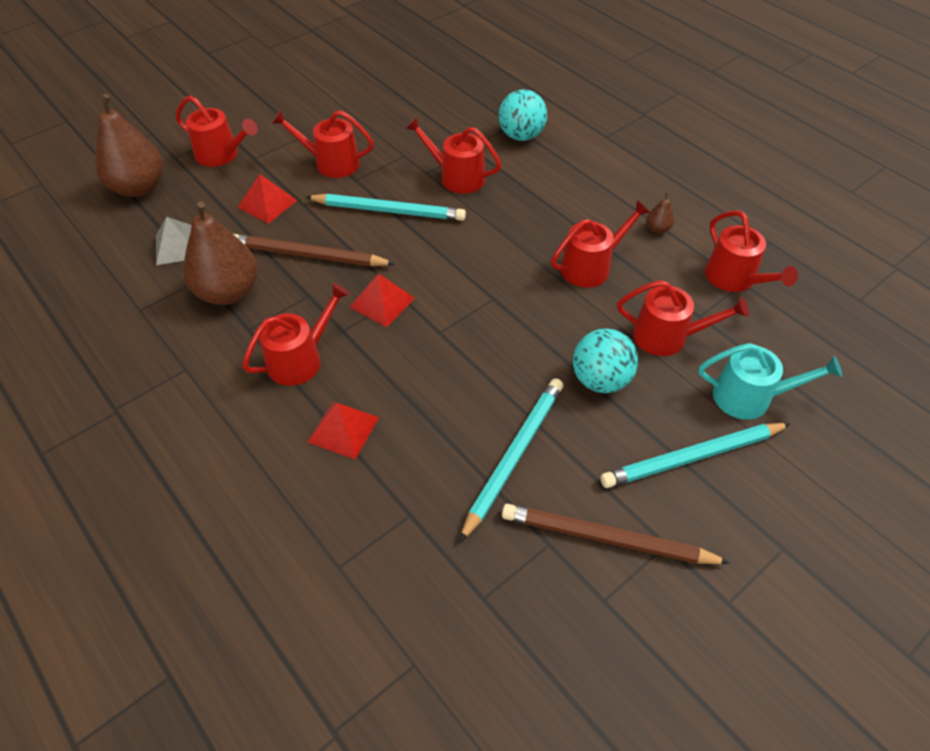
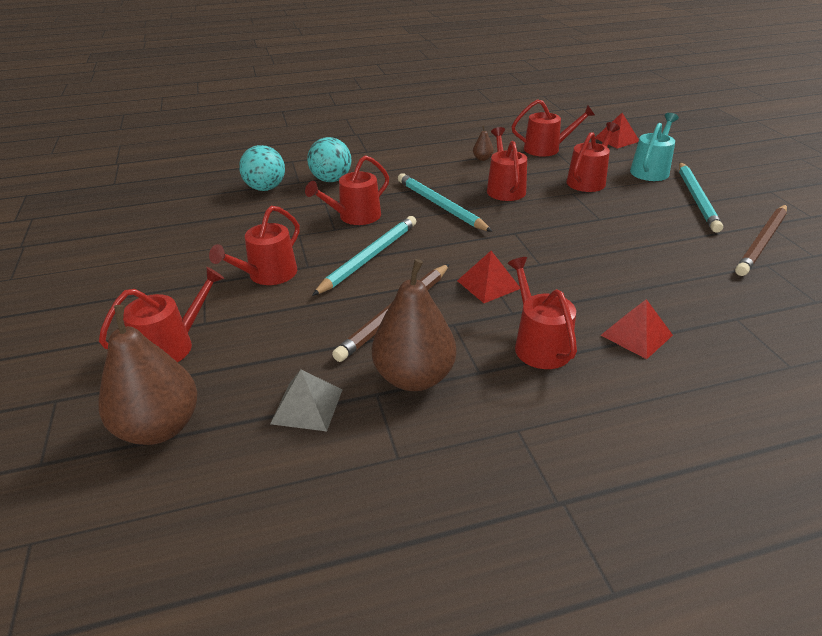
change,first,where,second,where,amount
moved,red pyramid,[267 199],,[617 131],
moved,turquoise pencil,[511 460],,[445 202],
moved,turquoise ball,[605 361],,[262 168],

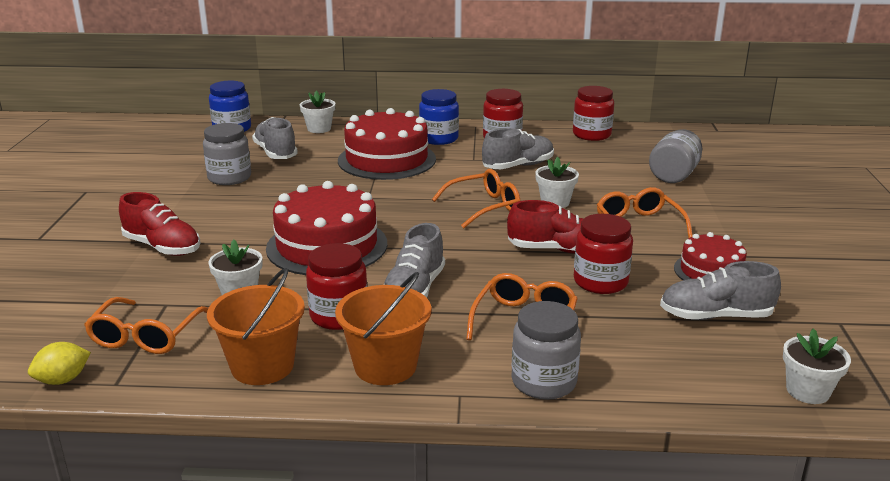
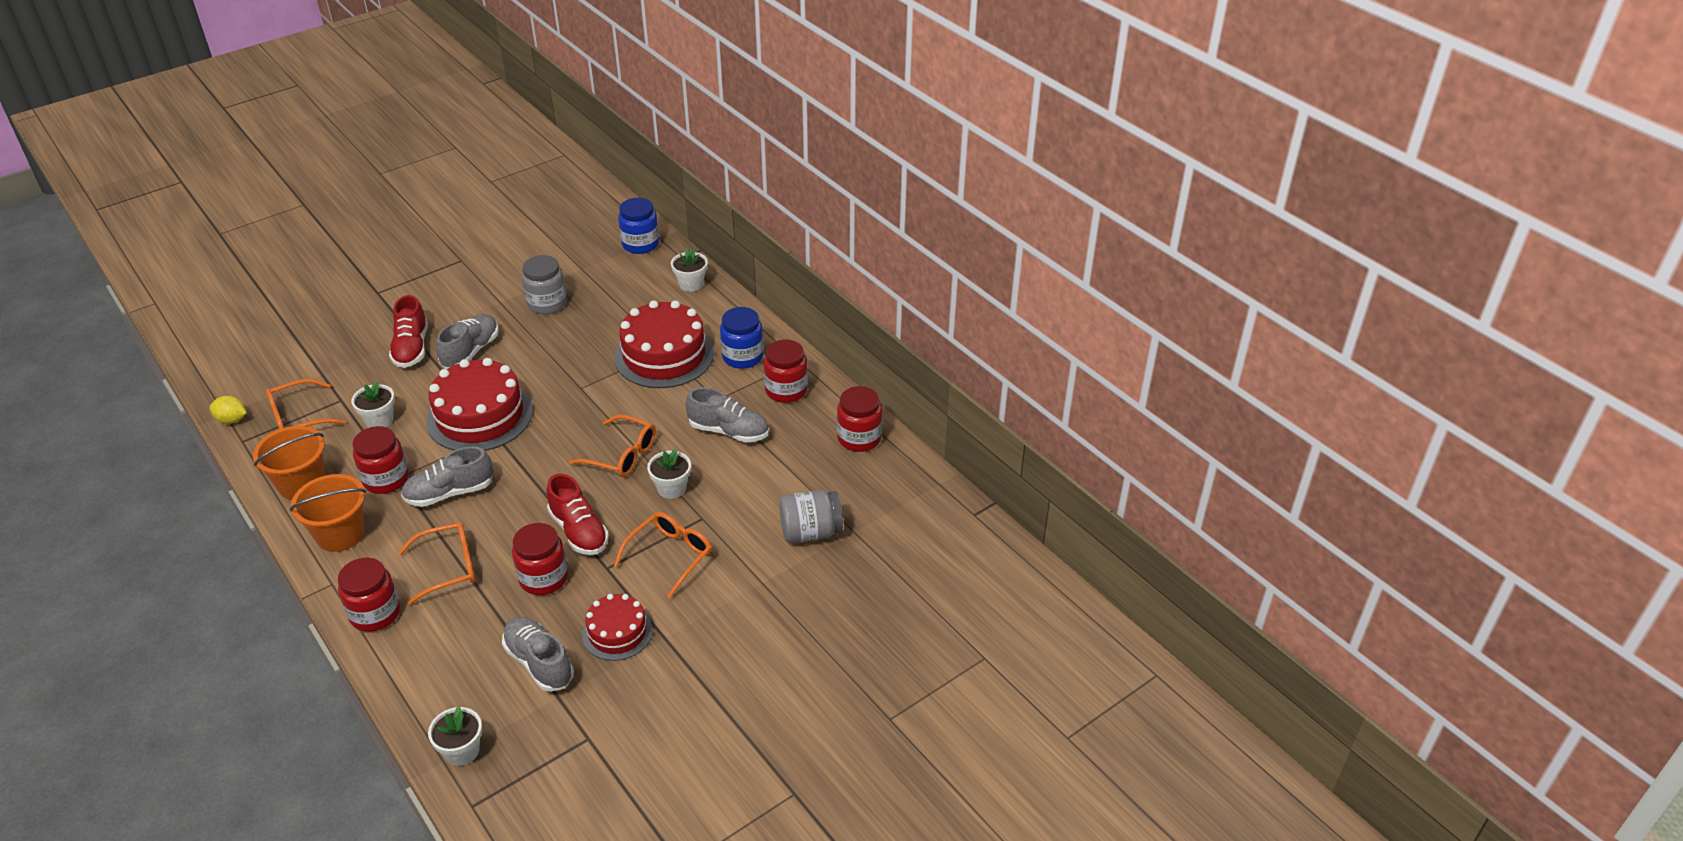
change,first,where,second,where,amount
moved,grey shoe,[275 138],,[467 341],
recoloured,grey jar,[546 350],red jar,[369 594],

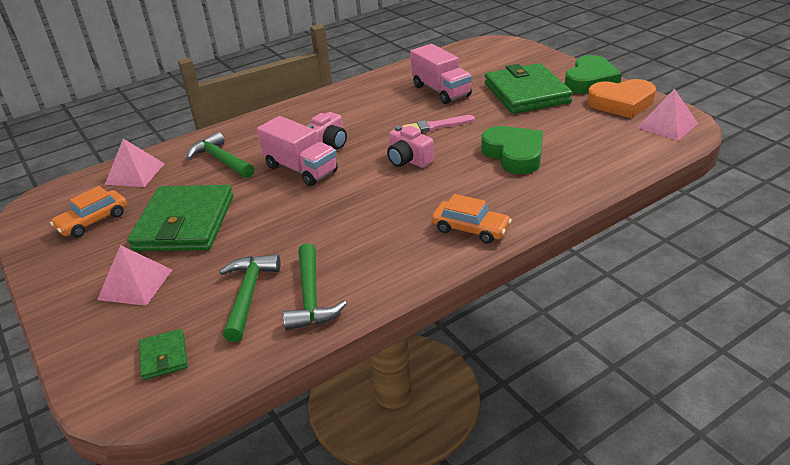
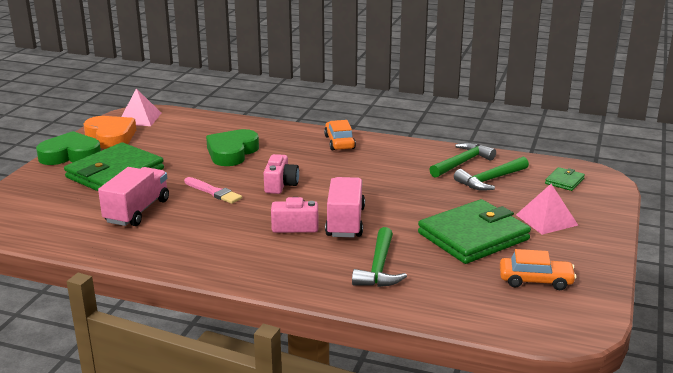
change,first,where,second,where,amount
removed,pink pyramid,[135 163],,,

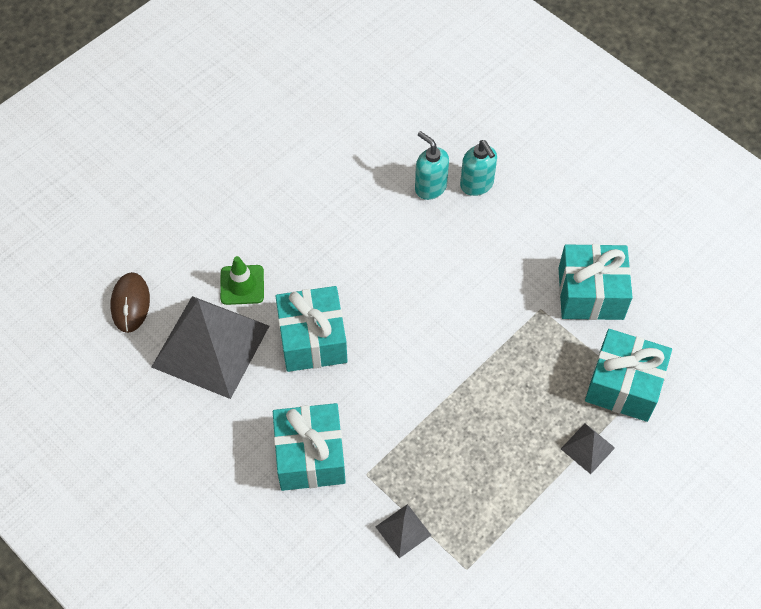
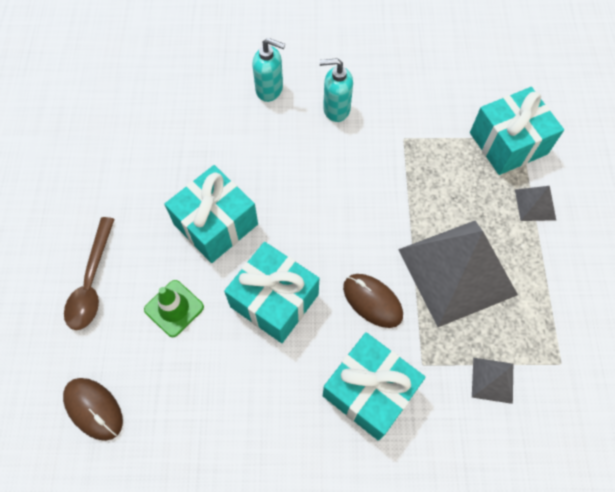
change,first,where,second,where,amount
added,,,brown spoon,[89 273],
added,,,brown mouse,[373 301],
moved,grey pyramid,[210 347],,[458 274],
moved,turquoise soap dispenser,[432 165],,[336 90],
moved,turquoise gift,[595 282],,[211 214],

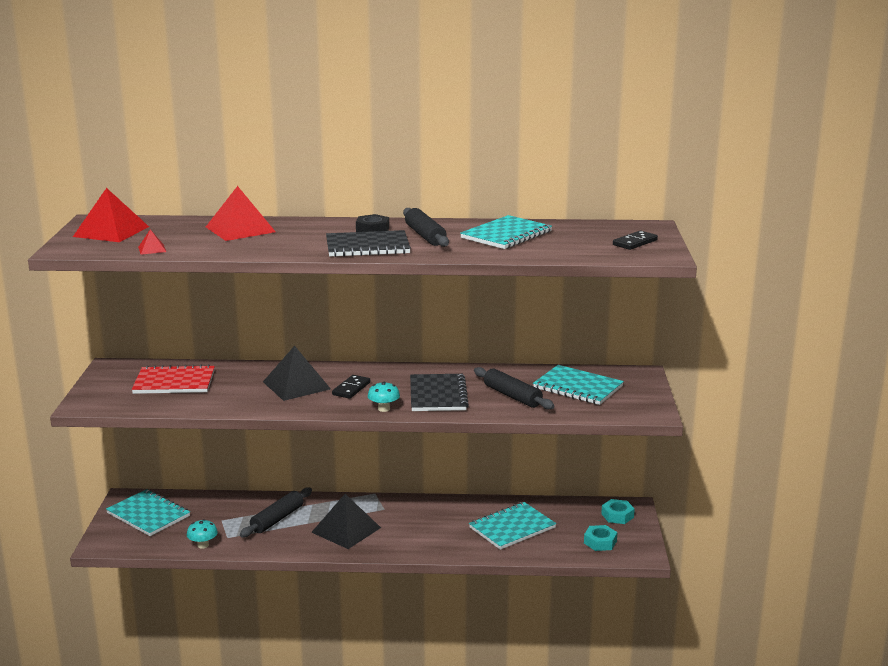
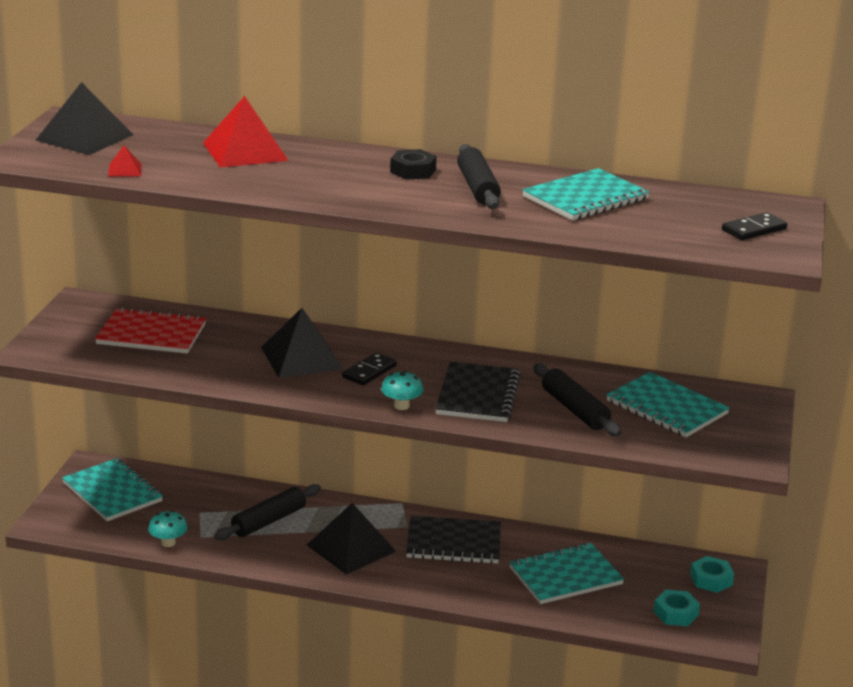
change,first,where,second,where,amount
moved,black notebook,[368 243],,[453 540],
recoloured,red pyramid,[111 215],black pyramid,[84 118],

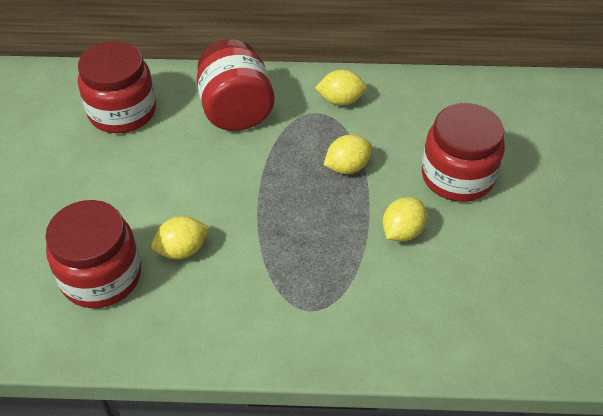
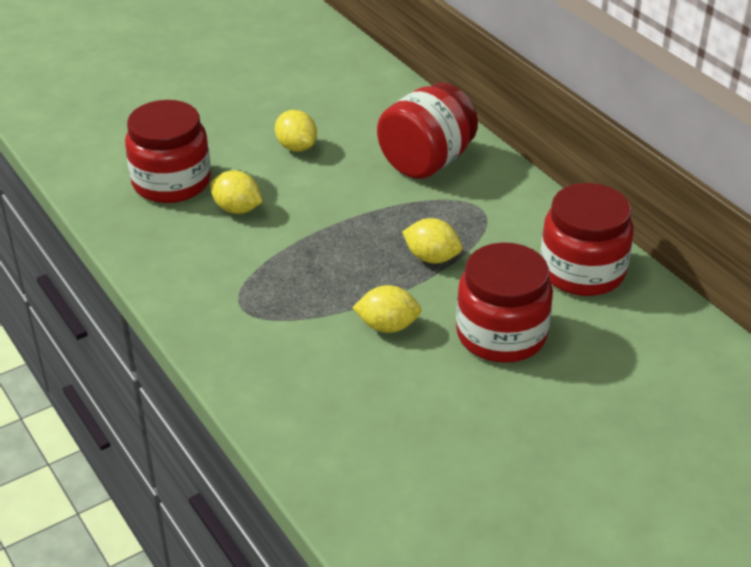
change,first,where,second,where,amount
moved,red jar,[117 87],,[587 239],
moved,yellow lemon,[341 88],,[296 131],

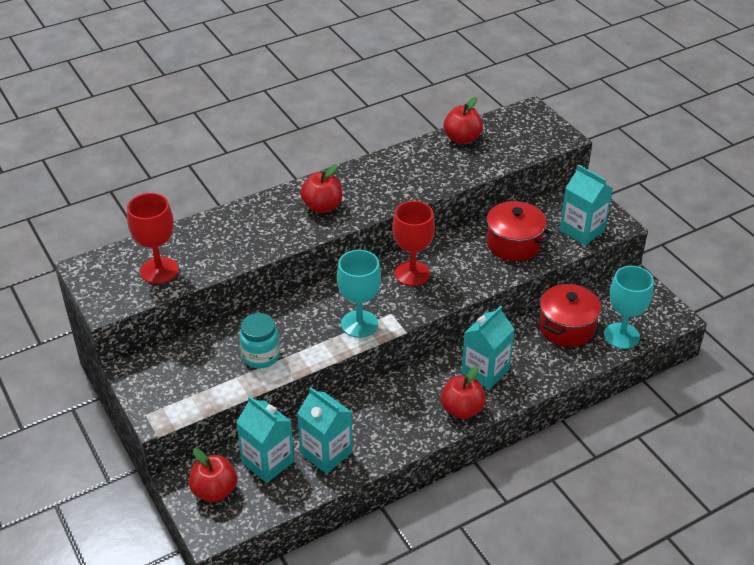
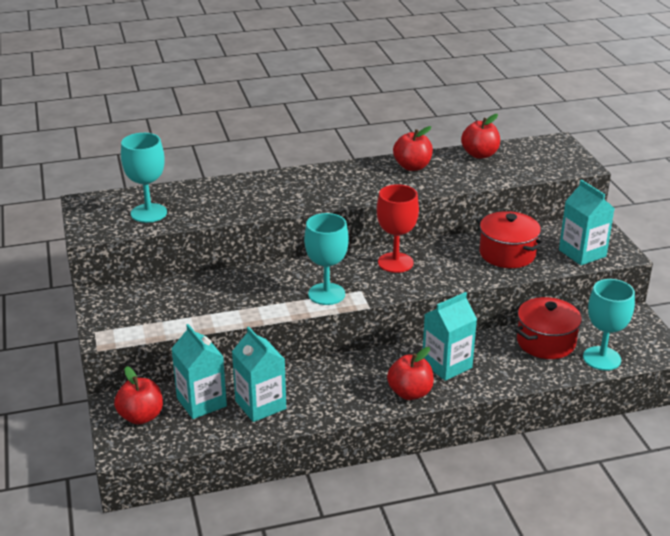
change,first,where,second,where,amount
removed,turquoise jar,[259 340],,,
moved,red apple,[321 188],,[413 148],
recoloured,red goblet,[152 238],turquoise goblet,[144 178],

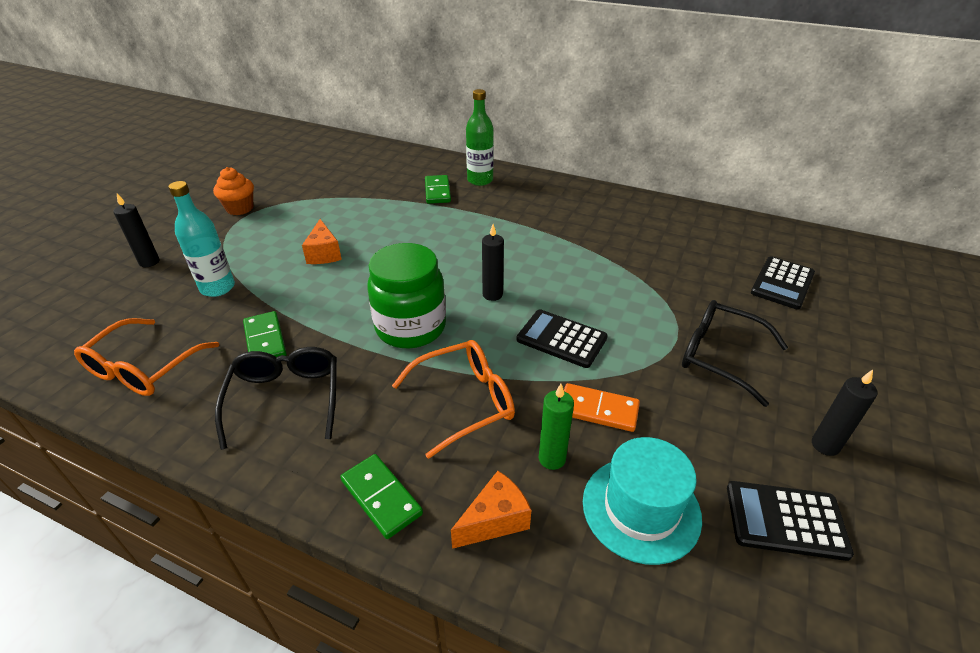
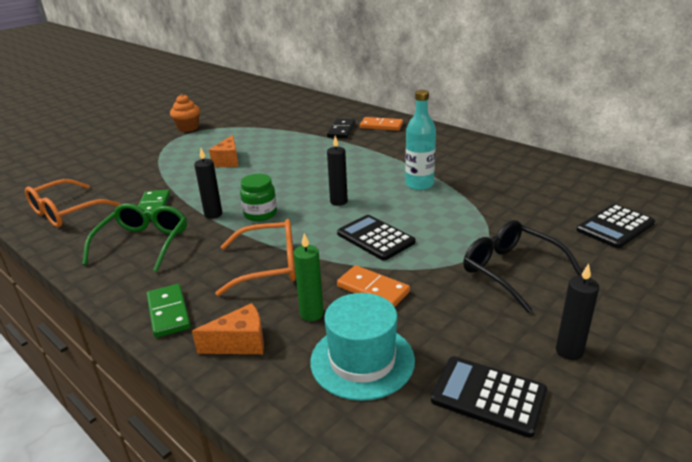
change,first,where,second,where,amount
moved,black candle,[136 230],,[208 183],
moved,turquoise bottle,[201 239],,[420 140],
replaced,green bottle,[480 137],orange domino,[381 124],
recoloured,black glasses,[276 398],green glasses,[134 237],
recoloured,green domino,[438 189],black domino,[341 128],
resized,green jar,[406 295],,[258 197],x0.57

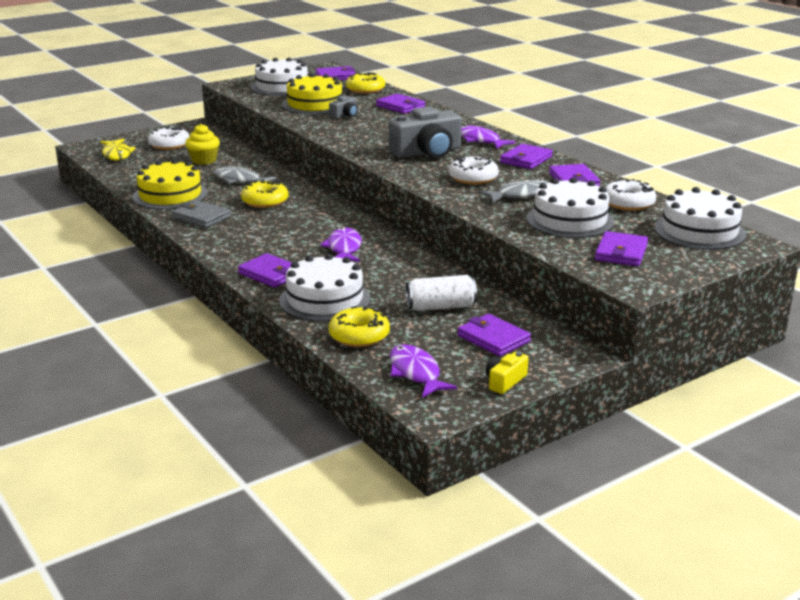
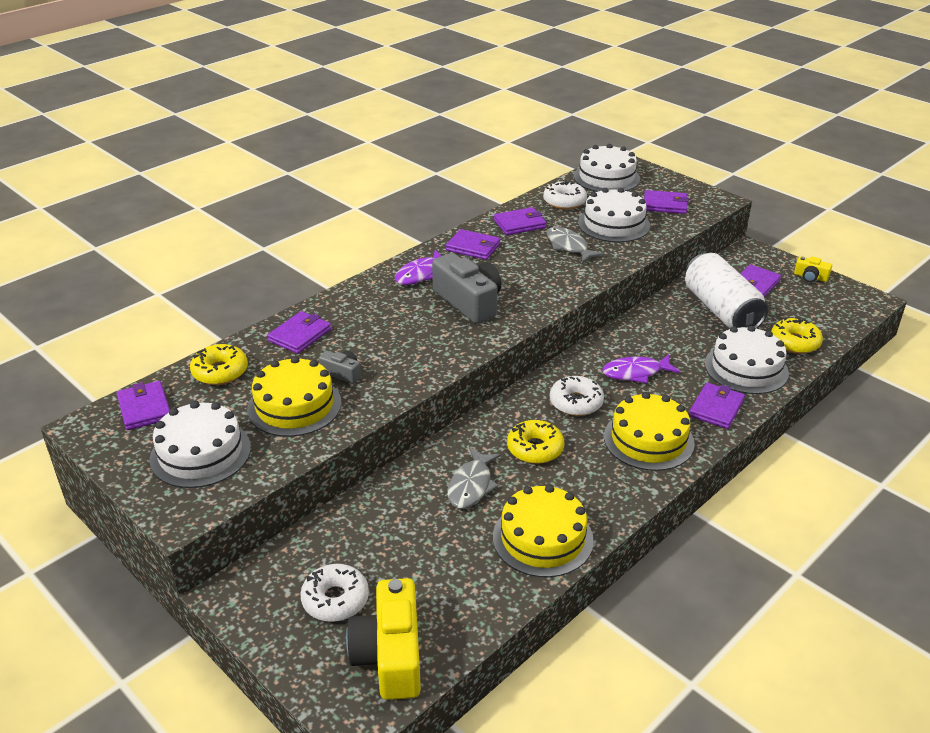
change,first,where,second,where,amount
removed,grey wallet,[201 214],,,
removed,yellow cupcake,[202 144],,,
removed,purple fish,[423 371],,,
added,,,yellow cake,[649 431],
moved,white donut,[474 170],,[577 396],
replaced,yellow fish,[118 149],yellow camera,[383 639],
resized,white can,[441 293],,[726 291],x1.70

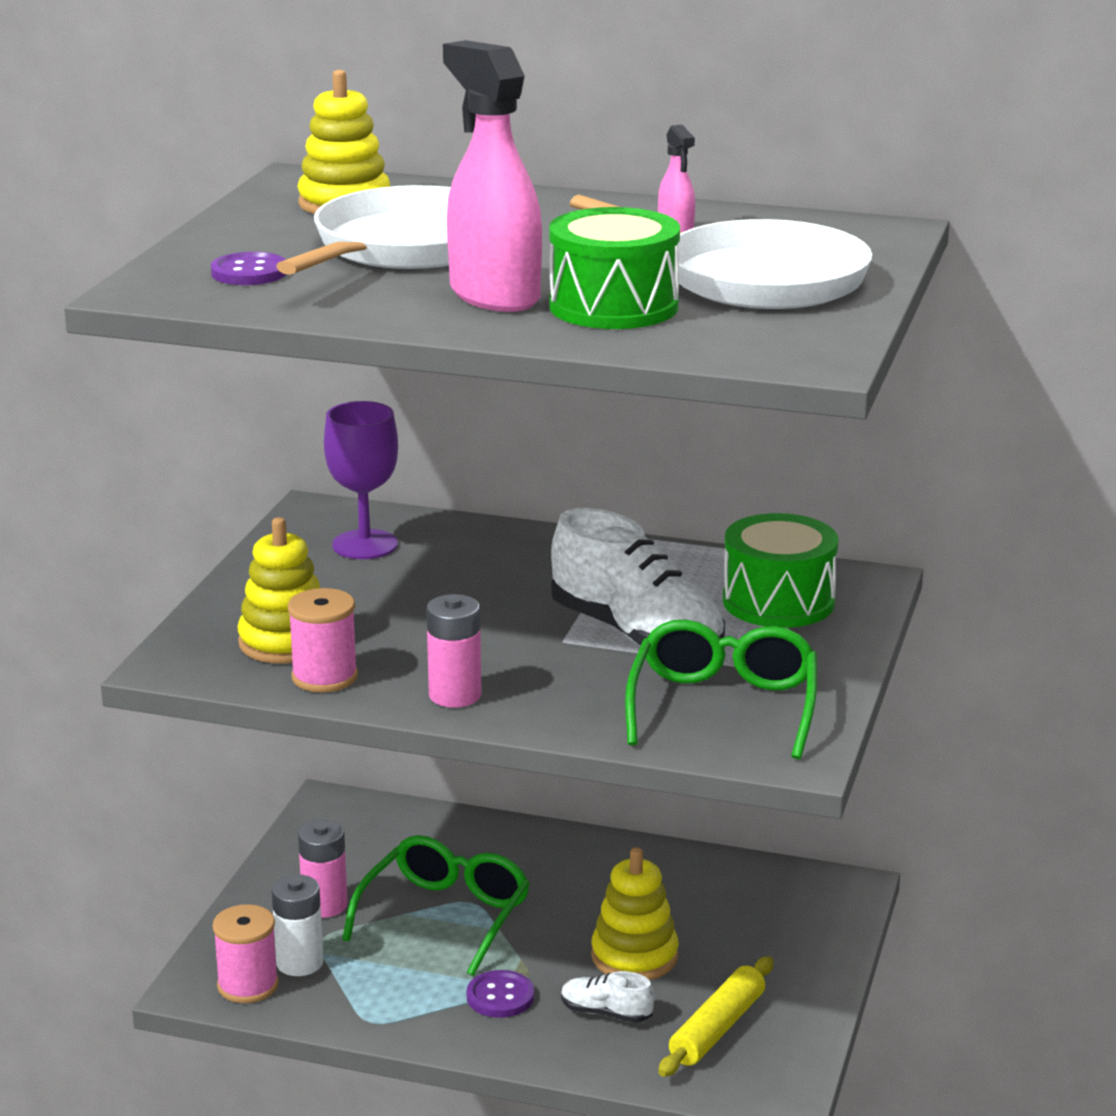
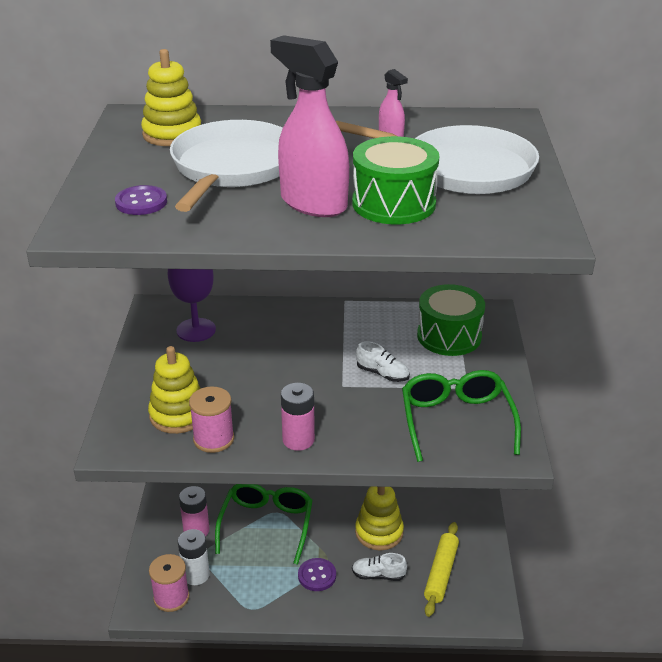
change,first,where,second,where,amount
resized,white shoe,[638 577],,[383 361],x0.46

